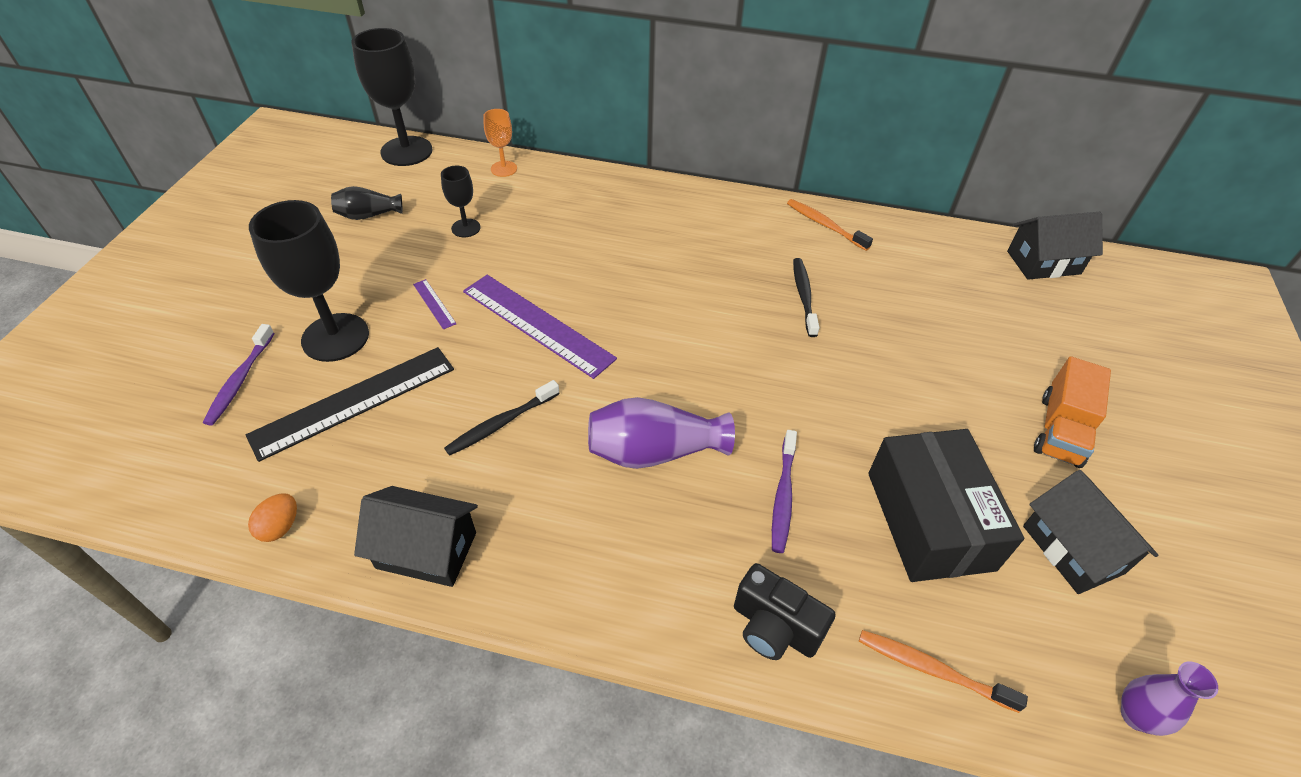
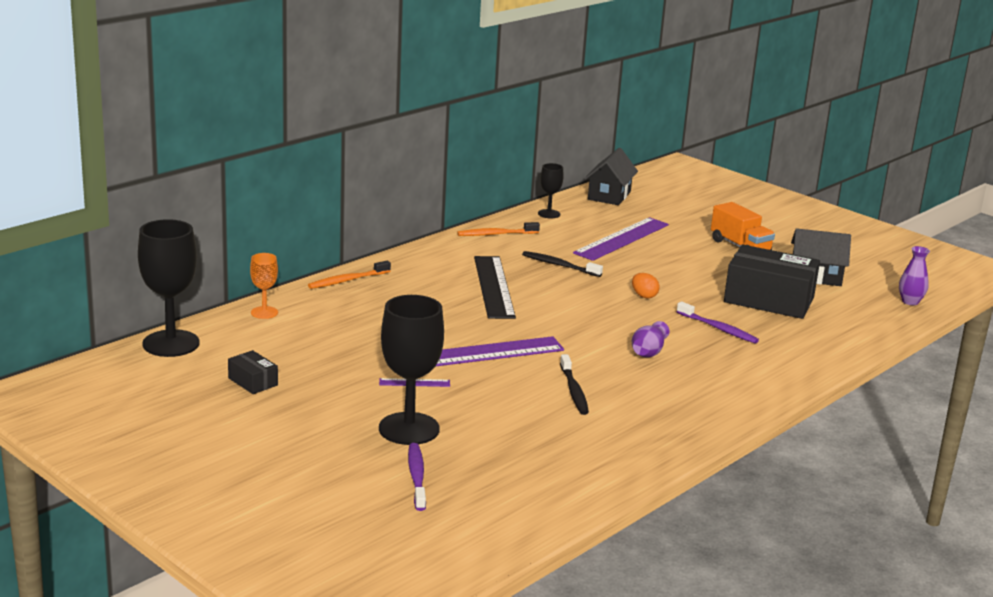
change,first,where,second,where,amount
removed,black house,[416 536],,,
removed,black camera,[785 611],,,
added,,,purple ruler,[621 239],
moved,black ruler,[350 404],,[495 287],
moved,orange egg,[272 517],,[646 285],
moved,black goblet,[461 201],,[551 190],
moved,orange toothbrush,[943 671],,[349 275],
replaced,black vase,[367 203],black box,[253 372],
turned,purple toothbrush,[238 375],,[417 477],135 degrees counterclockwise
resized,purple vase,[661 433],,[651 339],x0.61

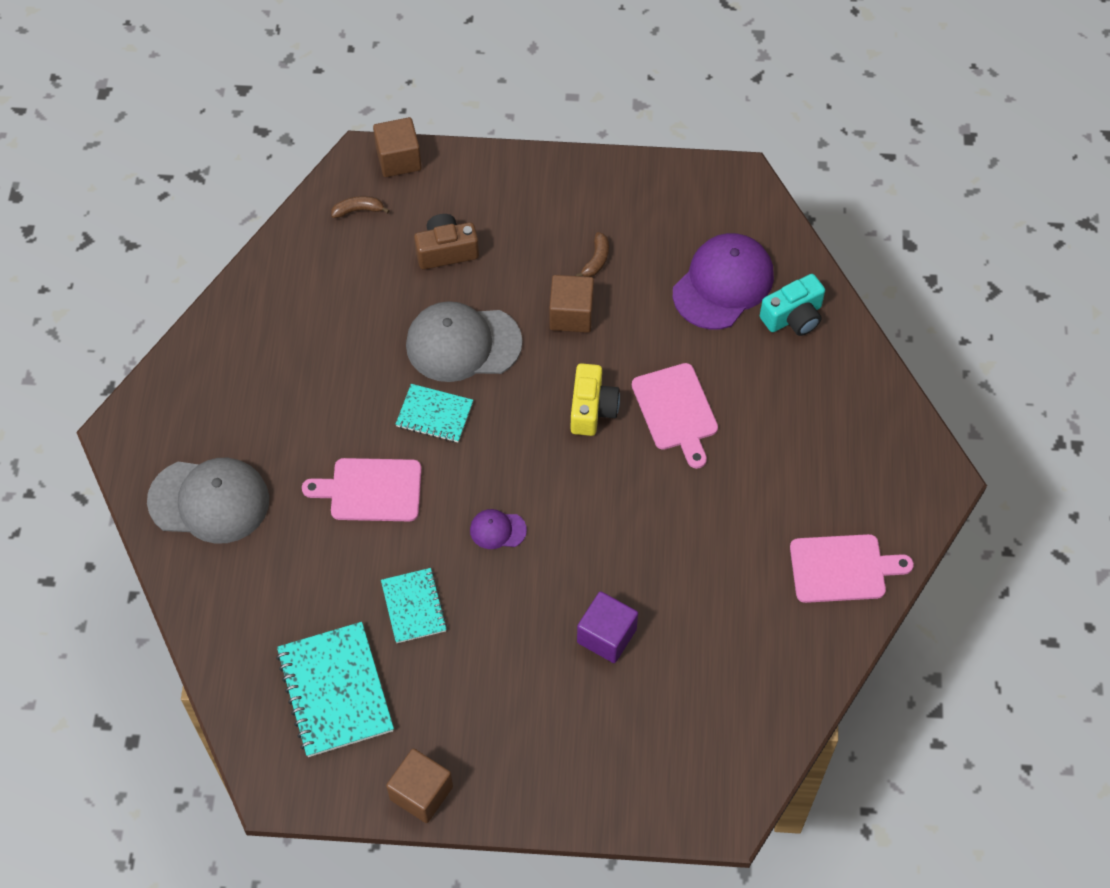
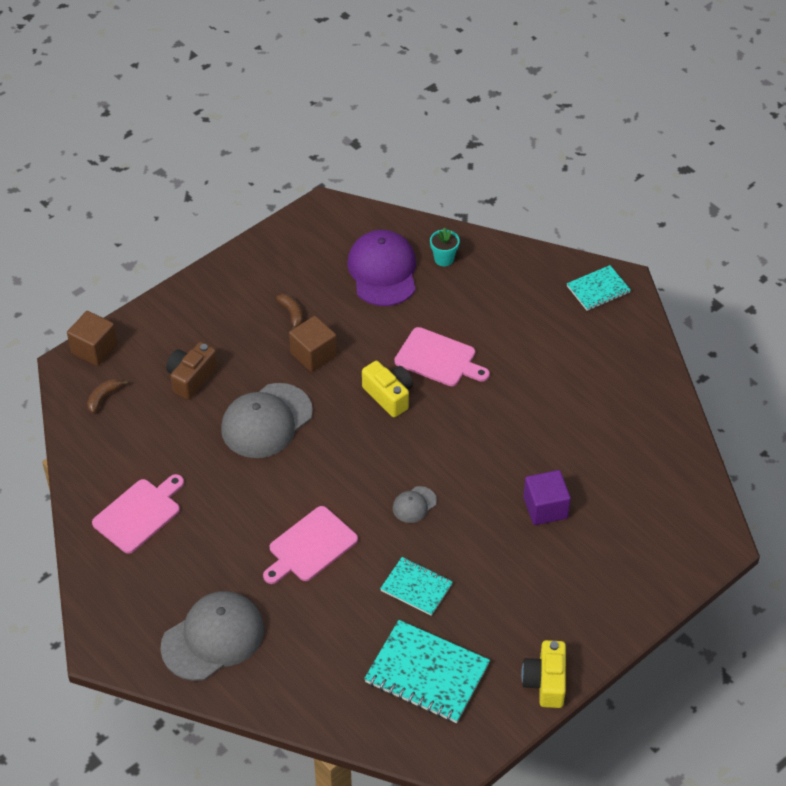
change,first,where,second,where,amount
moved,turquoise notebook,[434 413],,[599 288],
moved,pink cutting board,[852 568],,[138 514],
replaced,brown cube,[419 785],yellow camera,[543 674],
replaced,turquoise camera,[792 305],turquoise flower pot,[445 246],
recoloured,purple cap,[498 529],grey cap,[415 504],

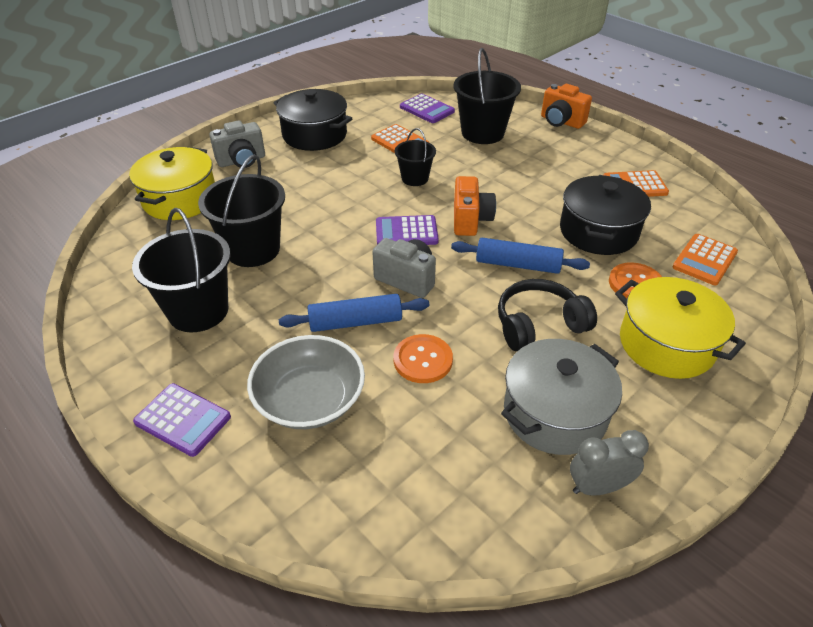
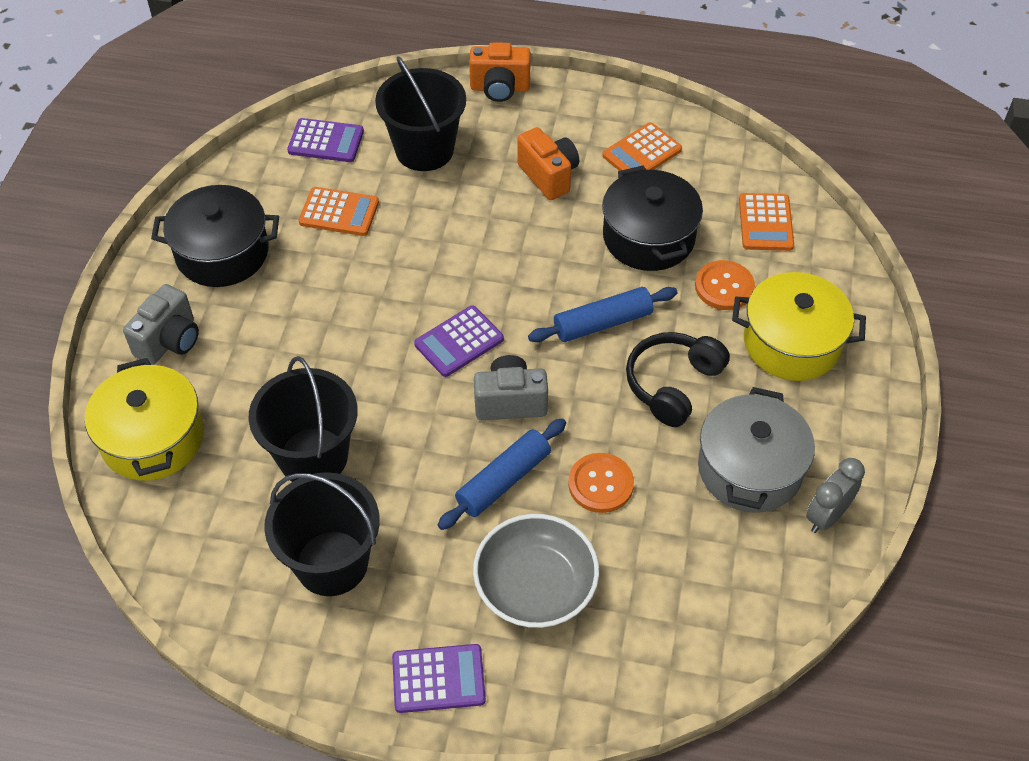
change,first,where,second,where,amount
removed,black bucket,[415 157],,,
moved,orange camera,[475 206],,[548 163],

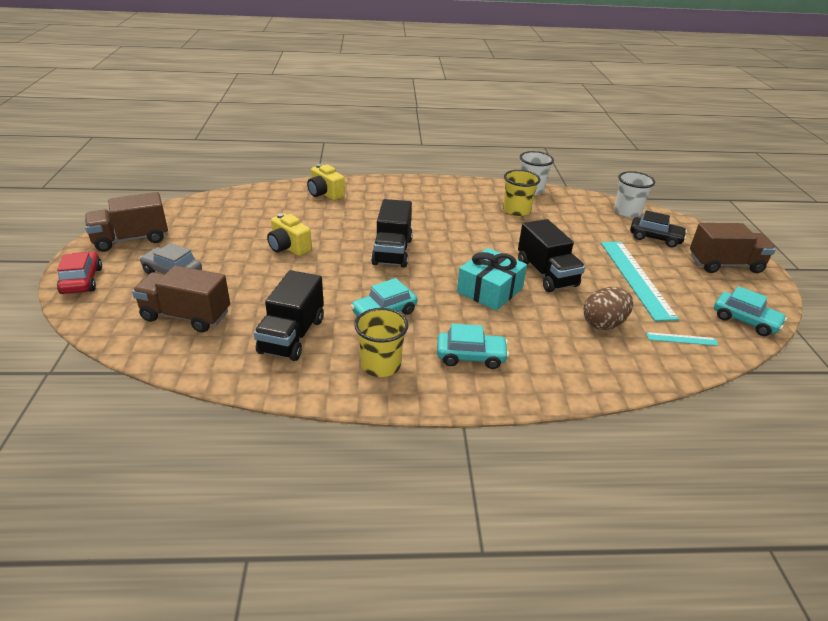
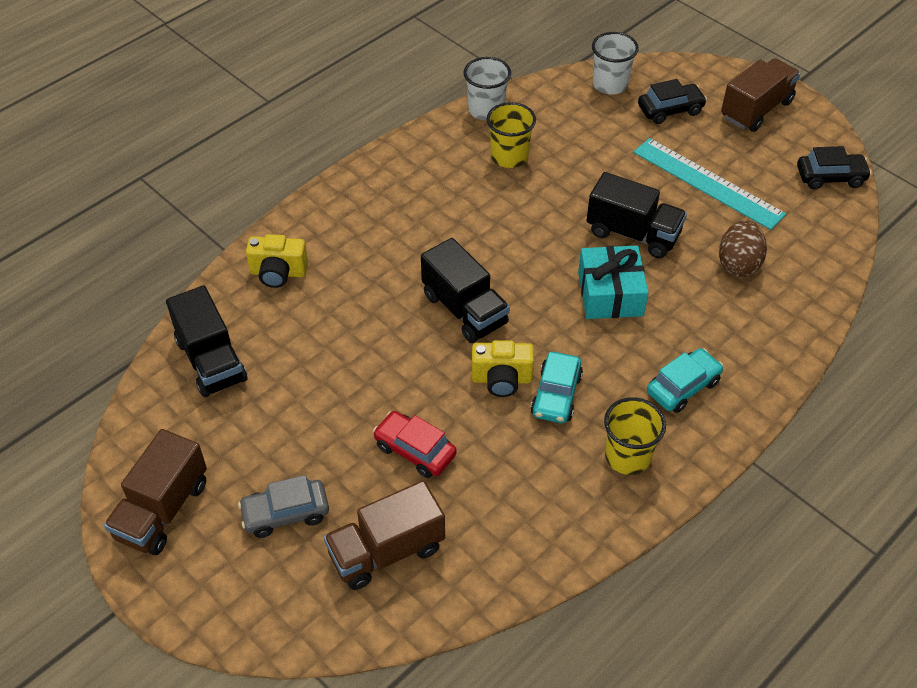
change,first,where,second,where,amount
removed,turquoise ruler,[682 339],,,
moved,red car,[79 272],,[415 444],
moved,black truck,[289 315],,[206 341],
moved,yellow camera,[289 234],,[503 368],
recoloured,turquoise car,[750 311],black car,[834 168],

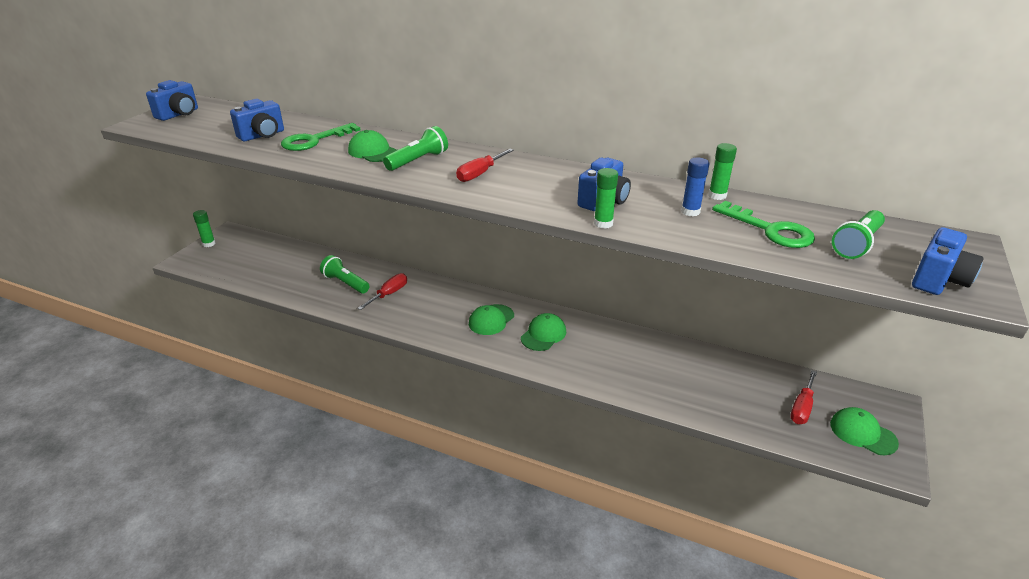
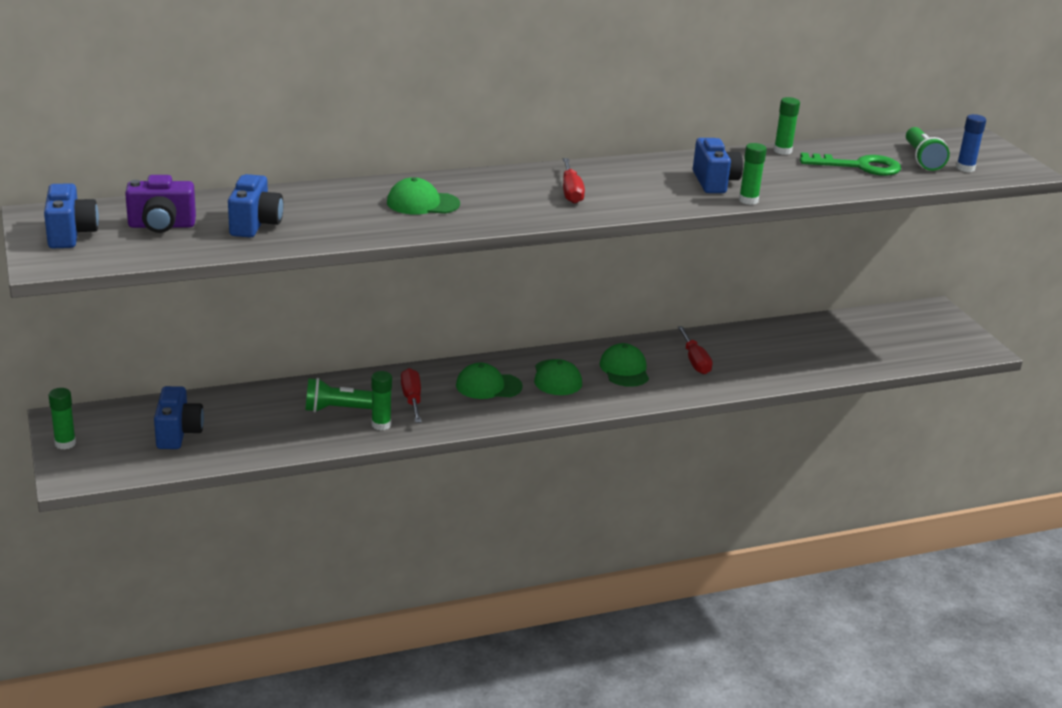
change,first,where,second,where,amount
removed,green key,[320 137],,,
removed,green flashlight,[415 148],,,
added,,,purple camera,[160 204],
added,,,green glue stick,[381 400],
moved,blue glue stick,[695 187],,[971 143],
moved,red screwdriver,[803 397],,[695 350],
moved,green cap,[864 431],,[489 381],
moved,blue camera,[948 261],,[179 417],

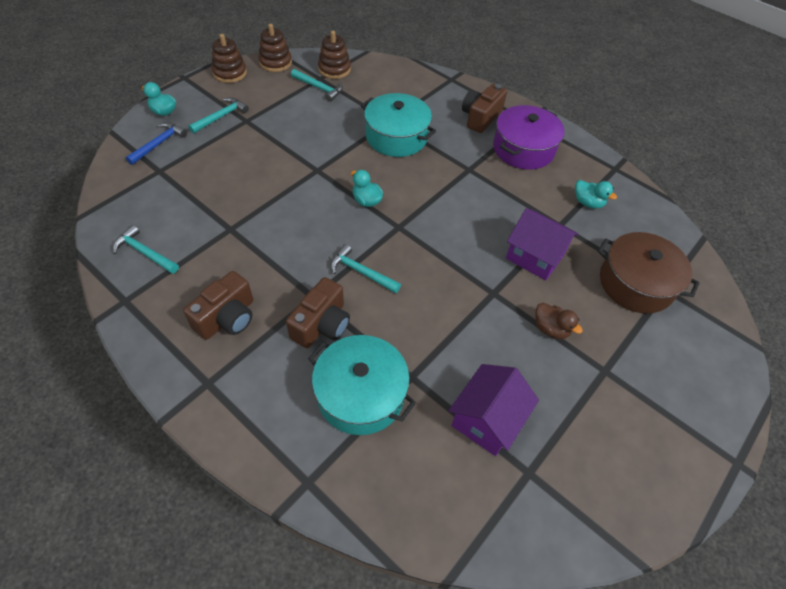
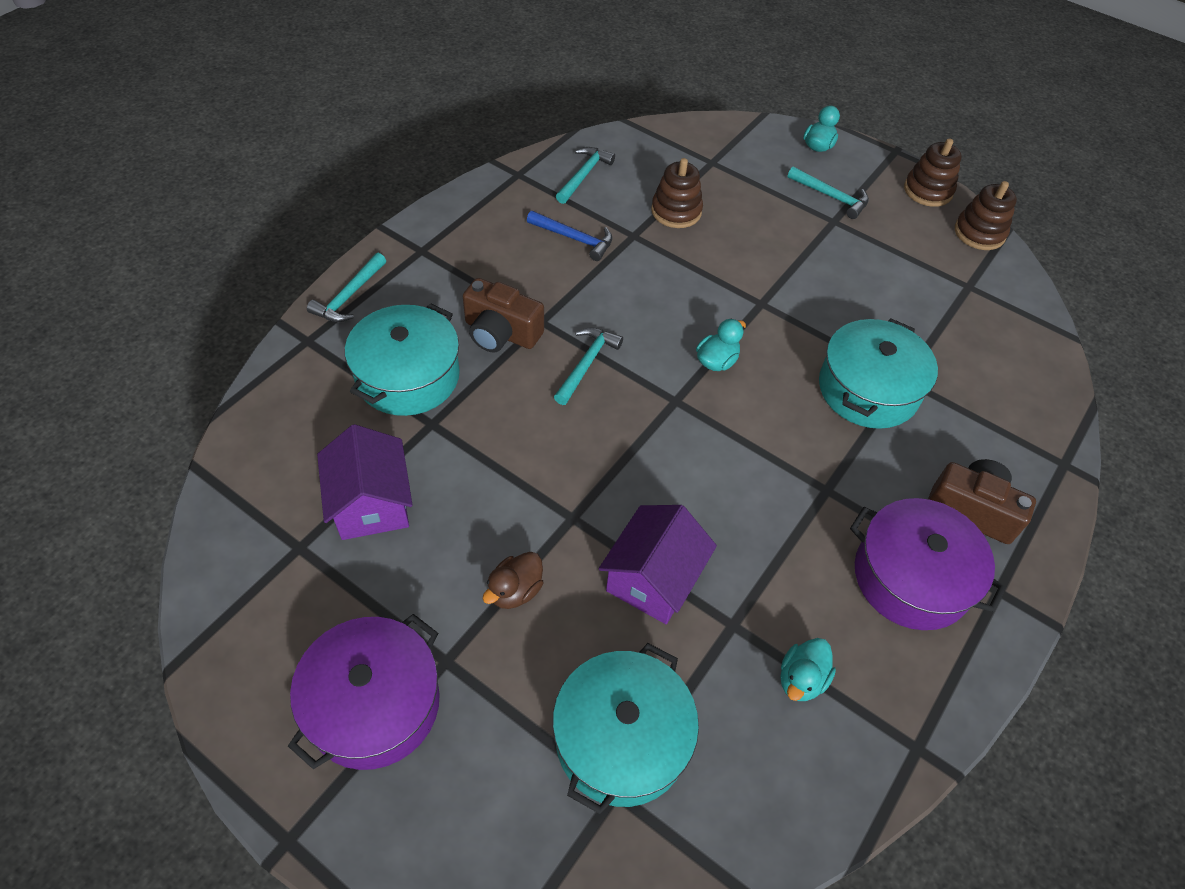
change,first,where,second,where,amount
removed,brown camera,[218 305],,,
added,,,purple pot,[364 692],
moved,blue hammer,[156 143],,[569 236],
moved,turquoise hammer,[317 85],,[346 287],
moved,brown stacking toy,[334 55],,[677 193],
recoloured,brown pot,[649 273],turquoise pot,[625 728],
turned,purple house,[494 410],,[365 482],45 degrees clockwise

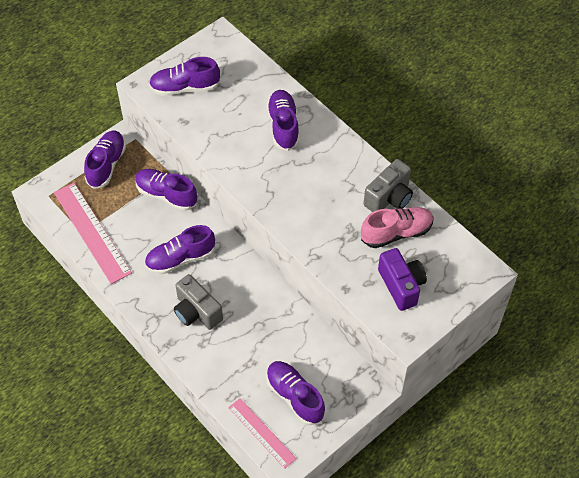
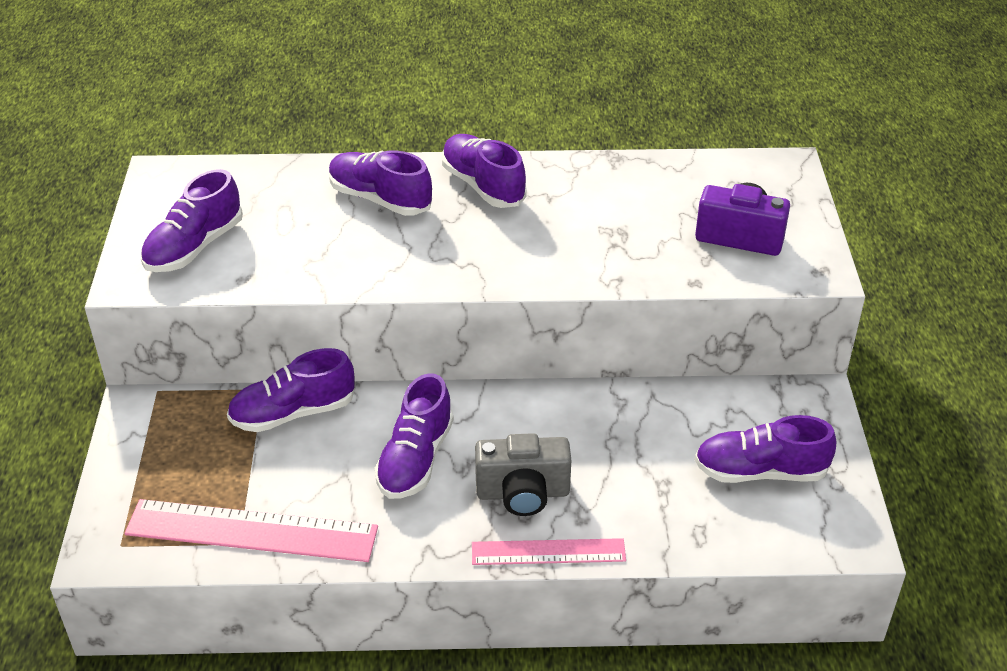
change,first,where,second,where,amount
removed,pink shoe,[397 227],,,
removed,grey camera,[388 185],,,
moved,purple shoe,[105 160],,[484 171],
moved,pink ruler,[262 433],,[549 551],

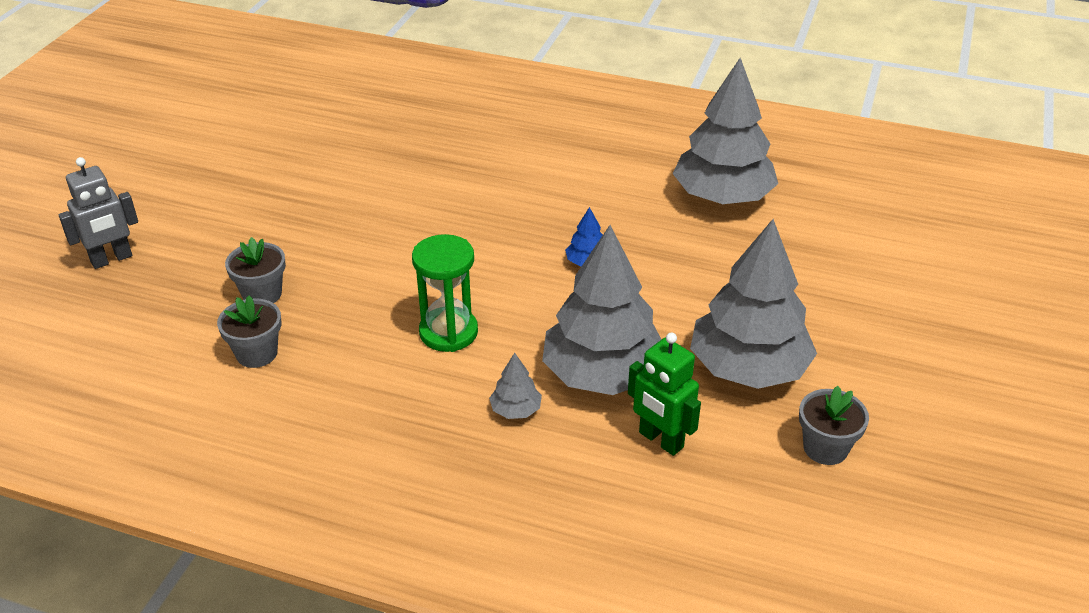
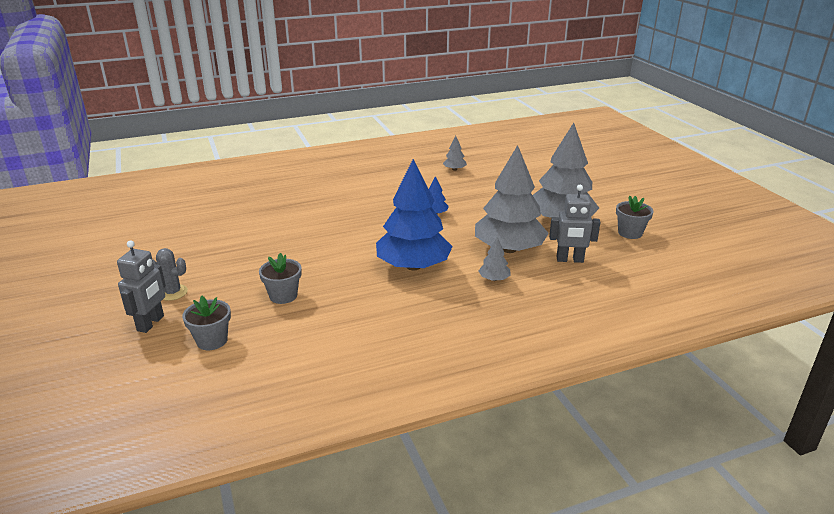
change,first,where,second,where,amount
added,,,grey cactus,[170 274],
moved,grey flower pot,[249 331],,[206 322],
replaced,green hourglass,[445 293],blue tree,[414 214],
recoloured,green robot,[664 394],grey robot,[574 224],
resized,grey tree,[725 131],,[455 153],x0.41

